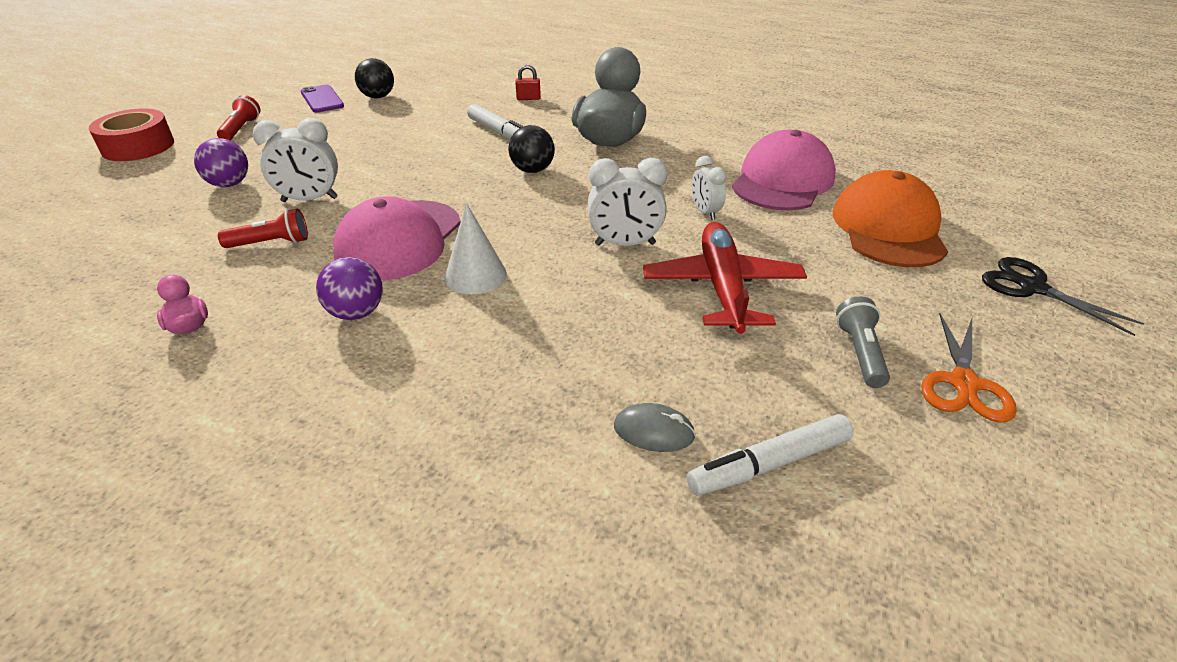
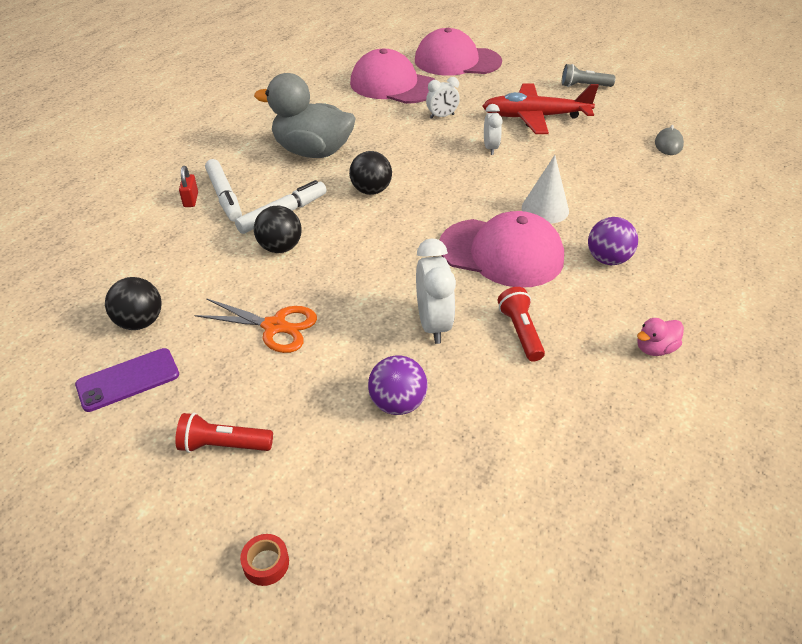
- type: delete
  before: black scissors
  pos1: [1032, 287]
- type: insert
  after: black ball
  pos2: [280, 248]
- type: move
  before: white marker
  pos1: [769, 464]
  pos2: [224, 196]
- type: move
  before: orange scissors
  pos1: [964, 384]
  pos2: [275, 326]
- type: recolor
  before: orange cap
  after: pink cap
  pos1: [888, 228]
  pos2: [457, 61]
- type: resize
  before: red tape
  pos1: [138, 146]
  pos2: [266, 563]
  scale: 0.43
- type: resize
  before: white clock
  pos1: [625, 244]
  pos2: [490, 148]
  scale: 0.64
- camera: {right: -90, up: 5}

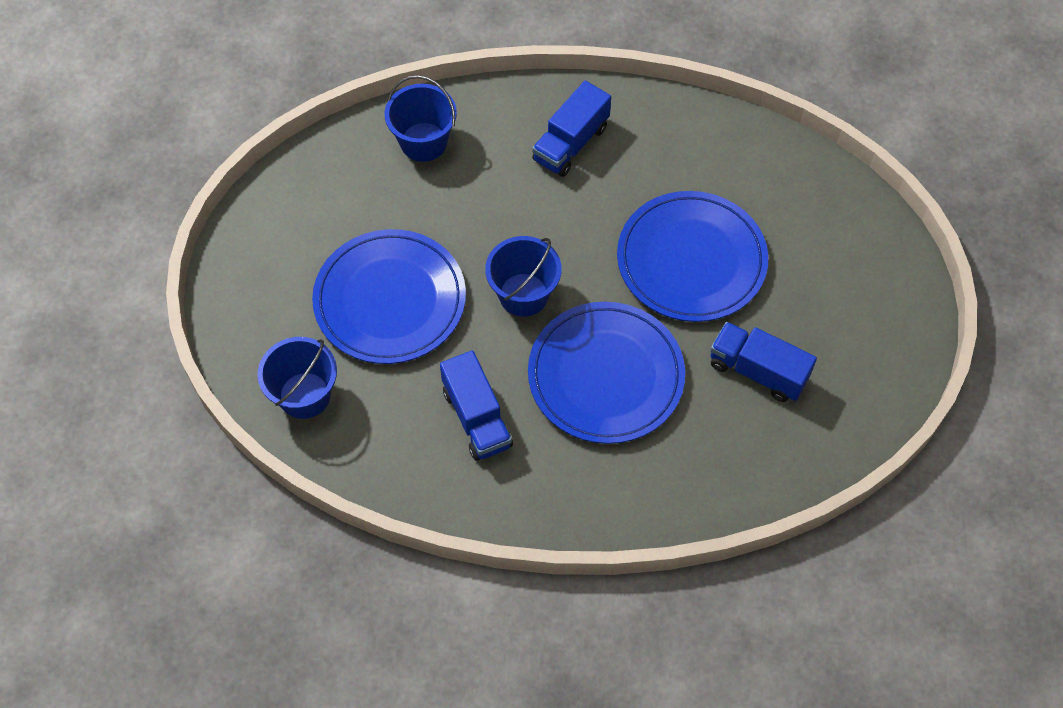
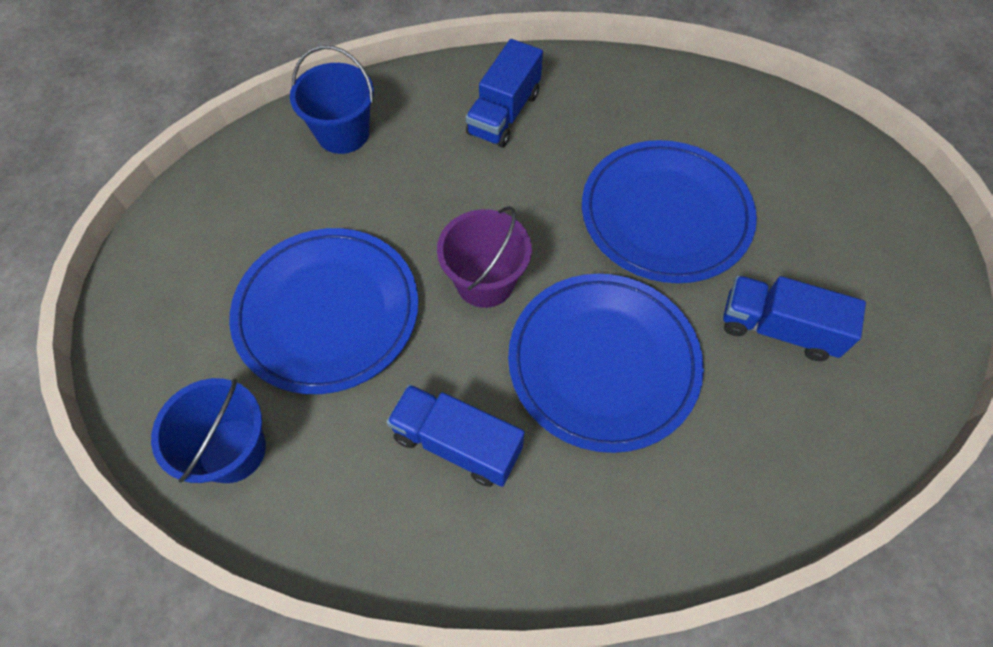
- type: recolor
  before: blue bucket
  after: purple bucket
  pos1: [523, 294]
  pos2: [485, 282]
- type: rotate
  before: blue truck
  pos1: [477, 418]
  pos2: [457, 443]
  turn: 150
- camera: {right: -10, up: 0}

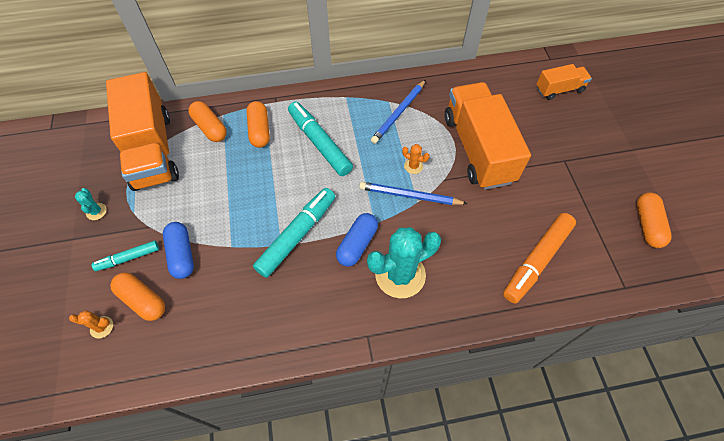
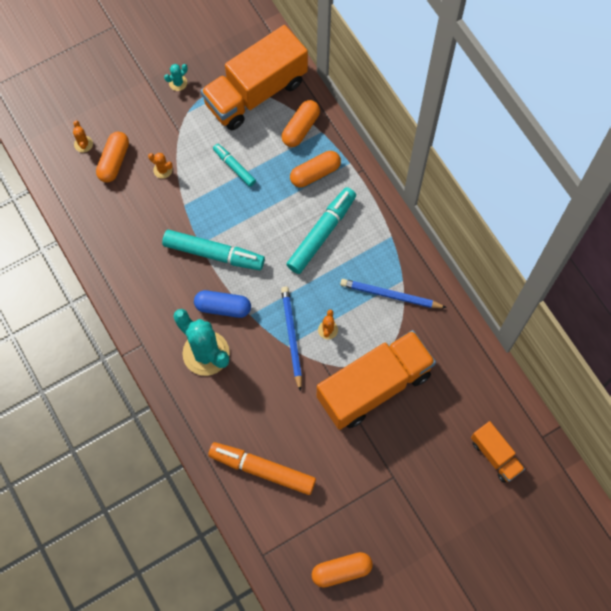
- type: move
  before: turquoise marker
  pos1: [128, 258]
  pos2: [234, 167]
- type: replace
  before: blue capsule
  after: orange cactus
  pos1: [181, 254]
  pos2: [162, 170]
- camera: {right: 70, up: 10}

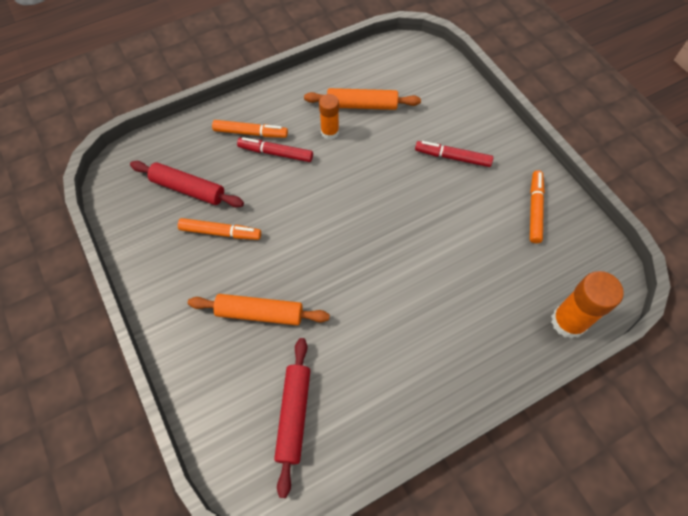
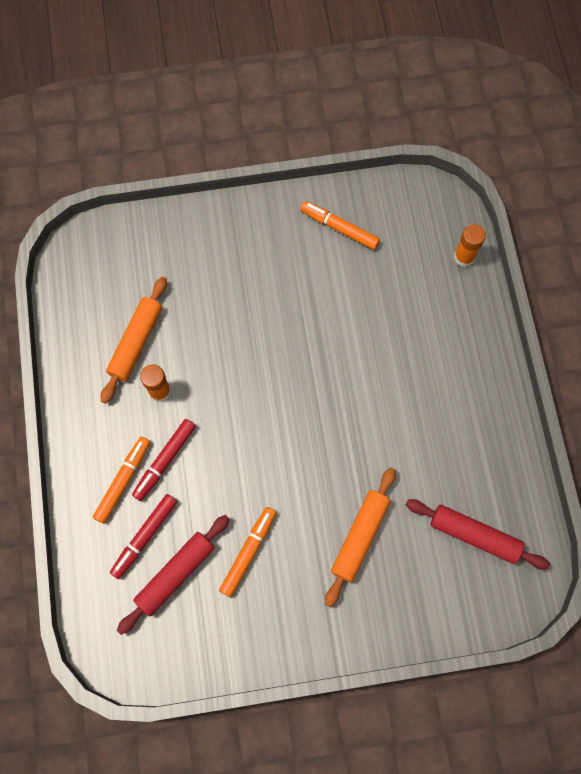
- type: move
  before: red marker
  pos1: [452, 157]
  pos2: [144, 537]
- type: resize
  before: orange glue stick
  pos1: [568, 322]
  pos2: [464, 257]
  scale: 0.63
- camera: {right: -70, up: 10}

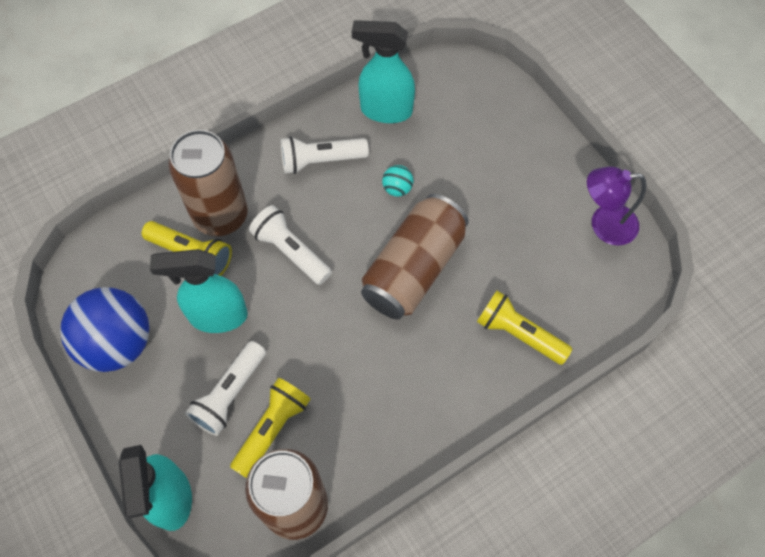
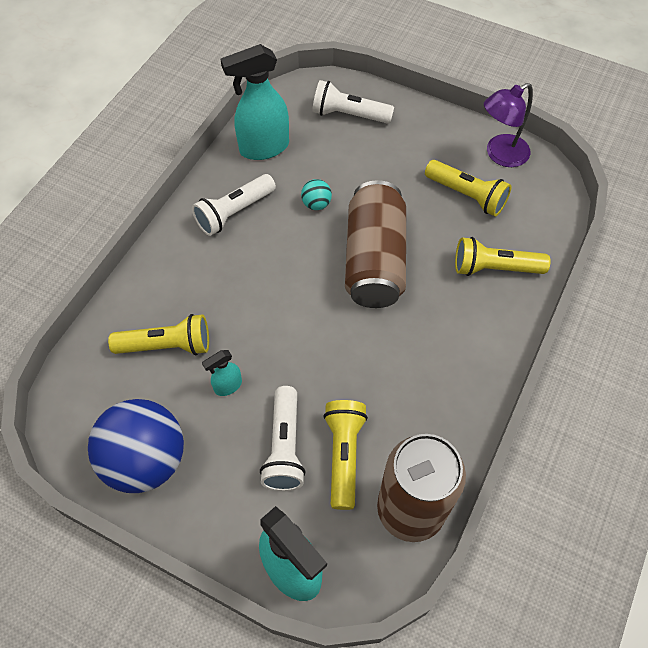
- type: delete
  before: brown can
  pos1: [220, 215]
- type: insert
  after: yellow flashlight
  pos2: [467, 195]
- type: move
  before: white flashlight
  pos1: [290, 251]
  pos2: [348, 115]
- type: resize
  before: turquoise spray bottle
  pos1: [217, 316]
  pos2: [227, 386]
  scale: 0.48
- camera: {right: -30, up: -5}

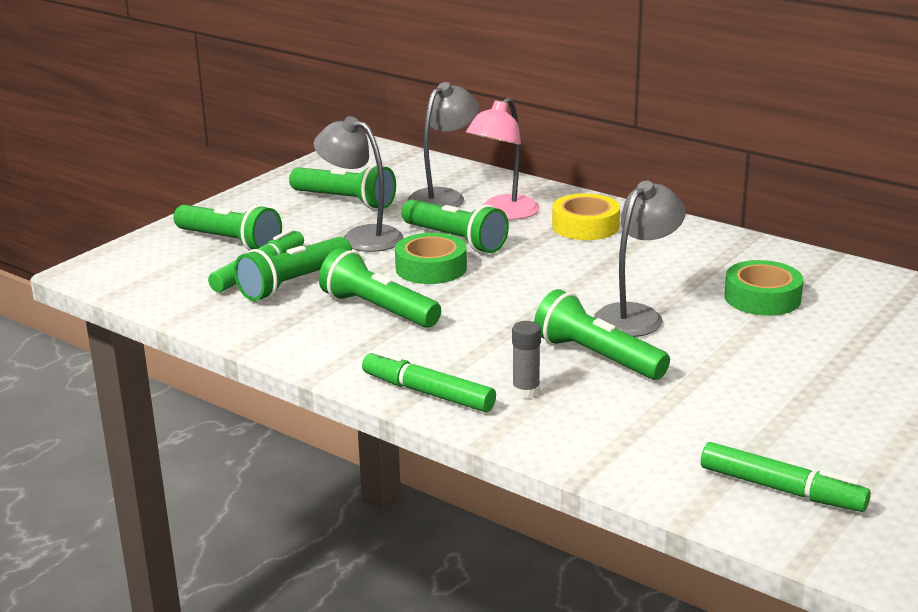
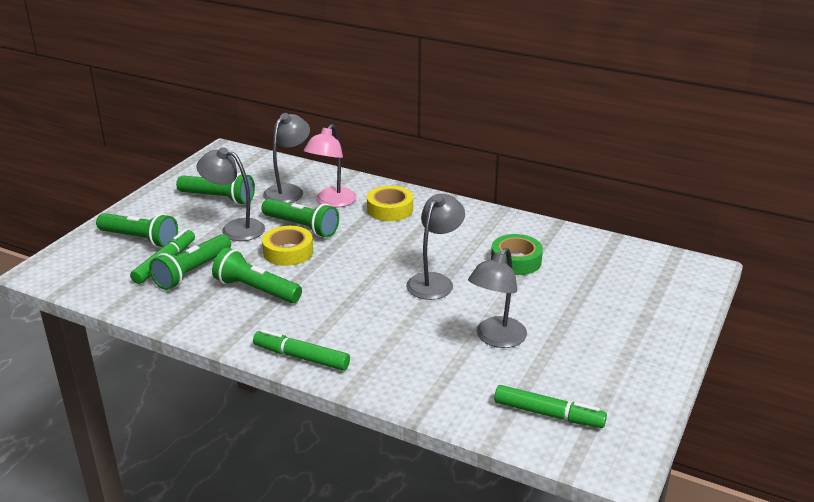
- type: delete
  before: grey glue stick
  pos1: [526, 391]
- type: delete
  before: green flashlight
  pos1: [597, 357]
- type: insert
  after: grey lamp
  pos2: [496, 339]
- type: recolor
  before: green tape
  after: yellow tape
  pos1: [431, 268]
  pos2: [288, 252]
- camera: {right: -10, up: 5}

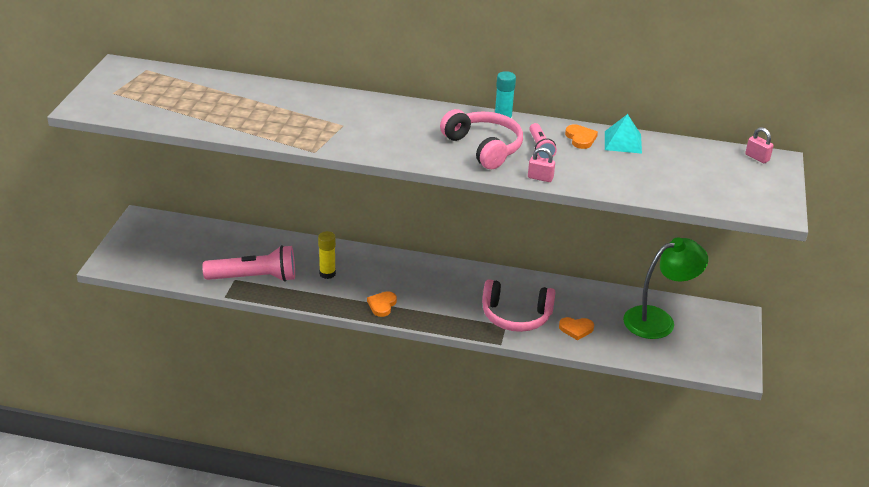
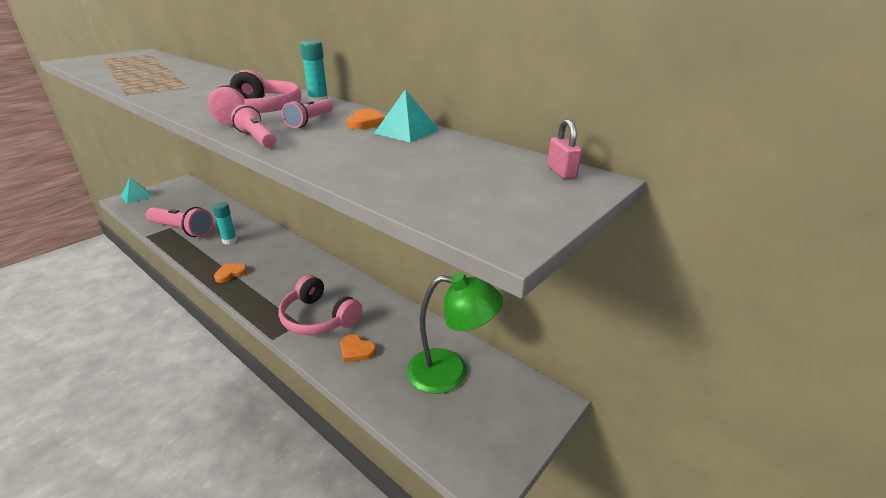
- type: insert
  after: turquoise pyramid
  pos2: [137, 196]
- type: replace
  before: pink padlock
  after: pink flashlight
  pos1: [540, 178]
  pos2: [257, 139]
- type: recolor
  before: yellow glue stick
  after: turquoise glue stick
  pos1: [327, 273]
  pos2: [229, 241]
- camera: {right: 30, up: -5}

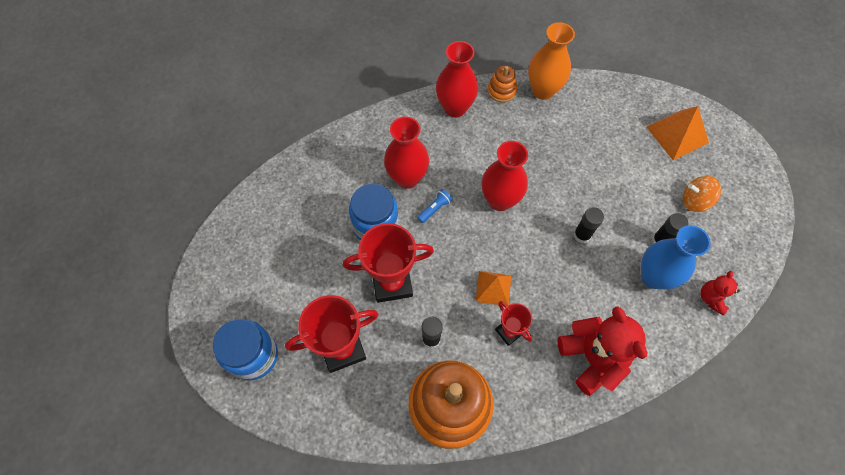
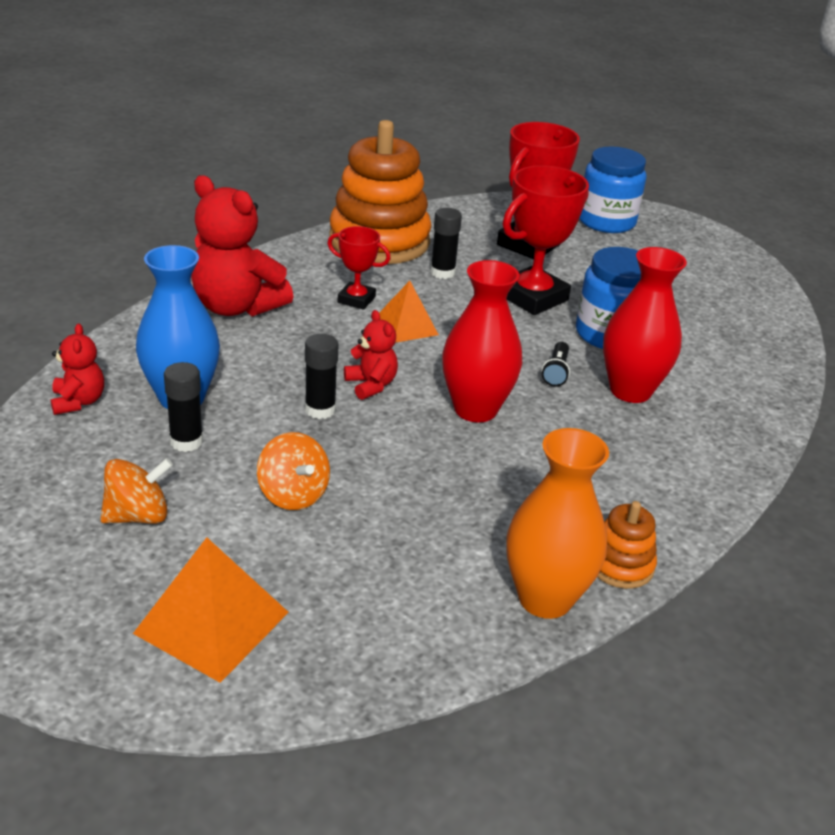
- type: delete
  before: red vase
  pos1: [455, 108]
- type: insert
  after: orange spinning top
  pos2: [293, 494]
- type: insert
  after: red teddy bear
  pos2: [371, 385]
- type: recolor
  before: blue flashlight
  after: black flashlight
  pos1: [435, 209]
  pos2: [556, 372]
- camera: {right: 145, up: -30}

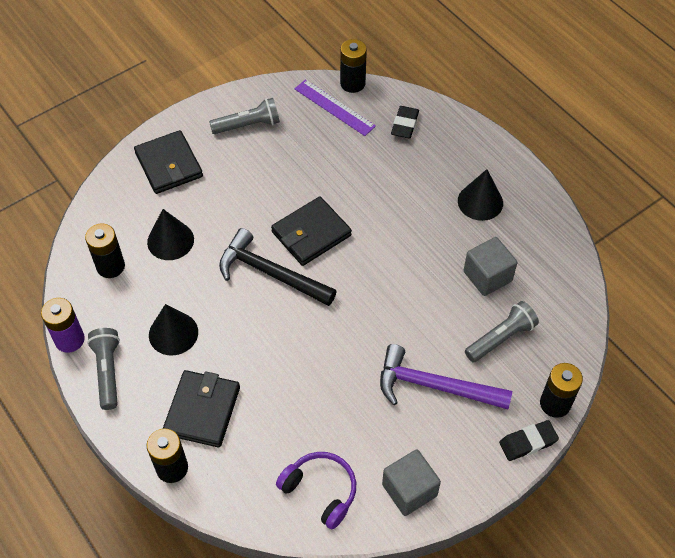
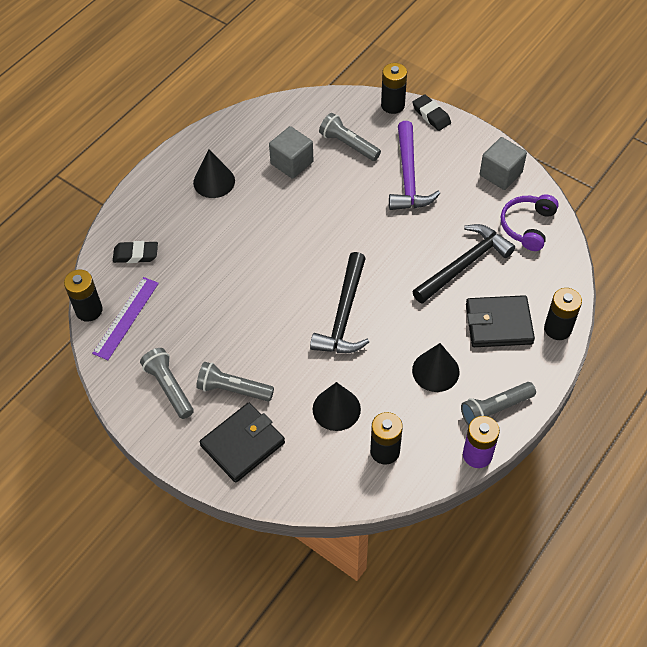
- type: delete
  before: black wallet
  pos1: [311, 233]
- type: insert
  after: grey flashlight
  pos2: [233, 389]
- type: insert
  after: black hammer
  pos2: [464, 265]
- camera: {right: -105, up: 0}

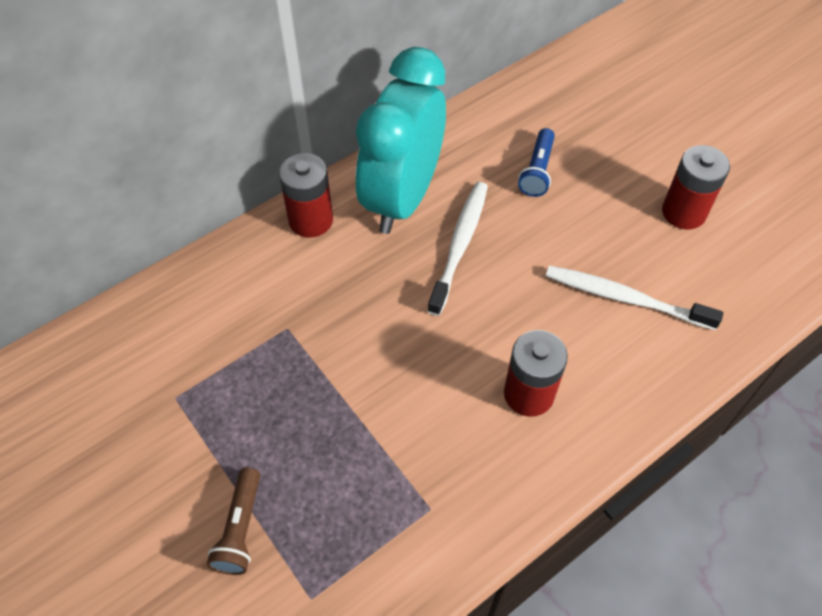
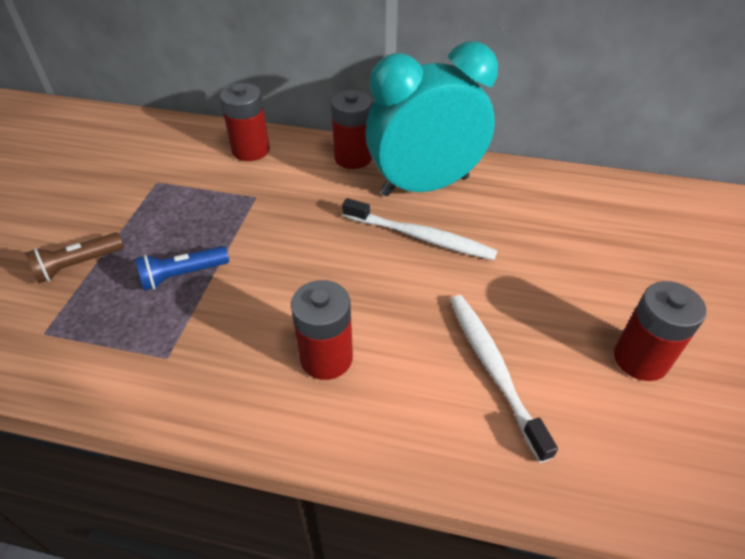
- type: insert
  after: red battery
  pos2: [250, 150]
- type: move
  before: blue flashlight
  pos1: [537, 171]
  pos2: [182, 275]
- type: rotate
  before: white toothbrush
  pos1: [460, 245]
  pos2: [421, 237]
  turn: 45
- camera: {right: 50, up: -10}

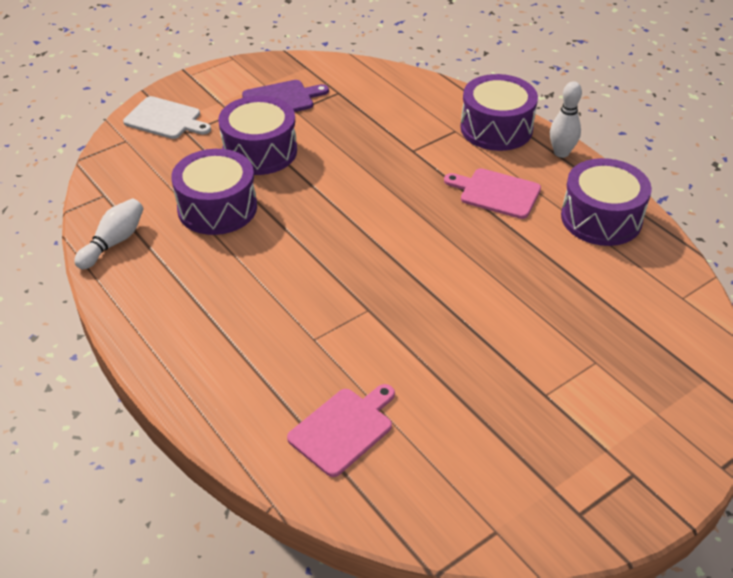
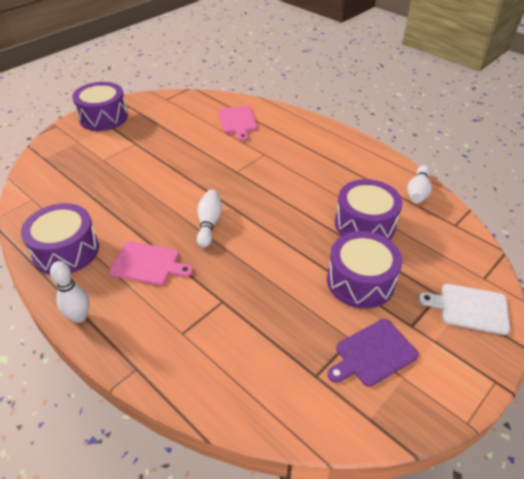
- type: insert
  after: white bowling pin
  pos2: [209, 224]
- type: move
  before: purple drum
  pos1: [496, 128]
  pos2: [103, 117]
- type: rotate
  before: pink cutting board
  pos1: [343, 429]
  pos2: [238, 121]
  turn: -45
- camera: {right: 170, up: 0}

